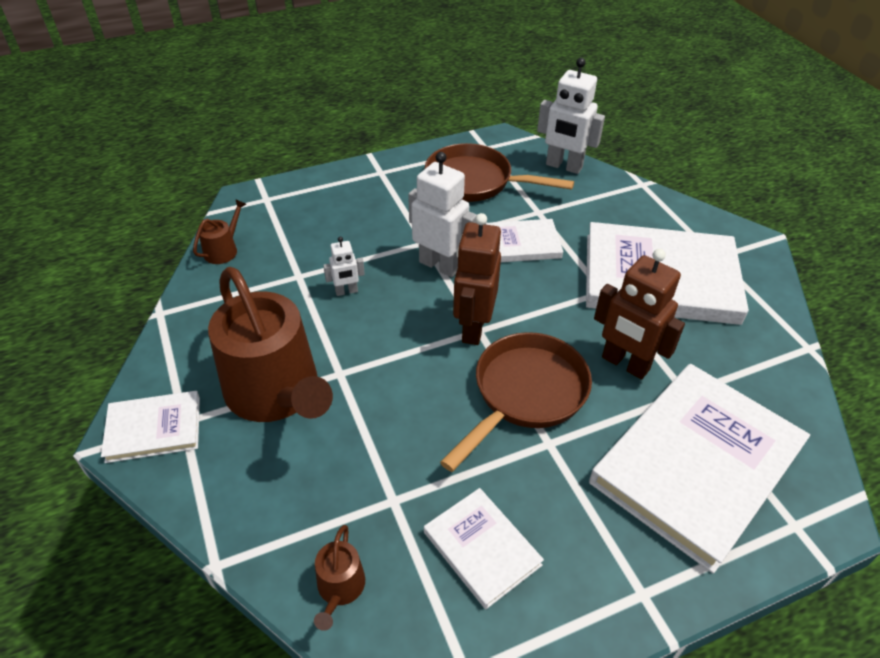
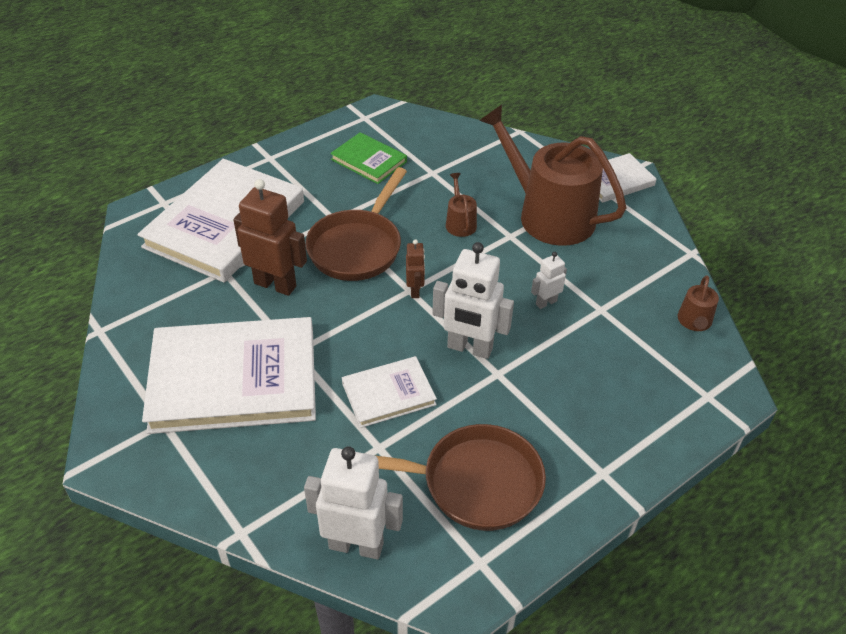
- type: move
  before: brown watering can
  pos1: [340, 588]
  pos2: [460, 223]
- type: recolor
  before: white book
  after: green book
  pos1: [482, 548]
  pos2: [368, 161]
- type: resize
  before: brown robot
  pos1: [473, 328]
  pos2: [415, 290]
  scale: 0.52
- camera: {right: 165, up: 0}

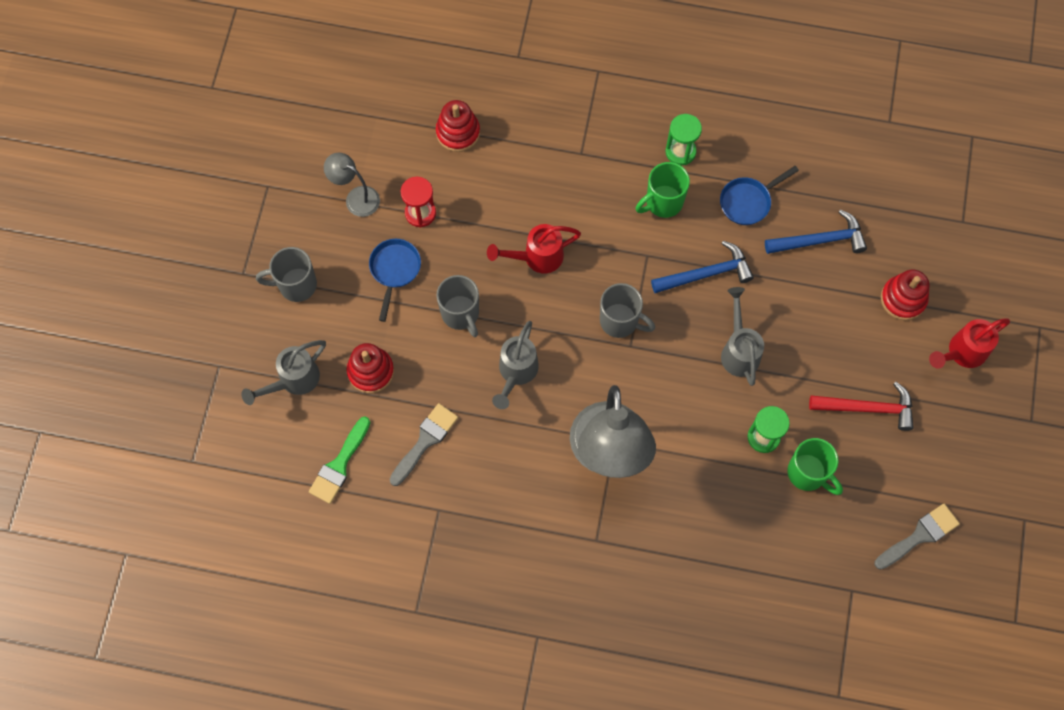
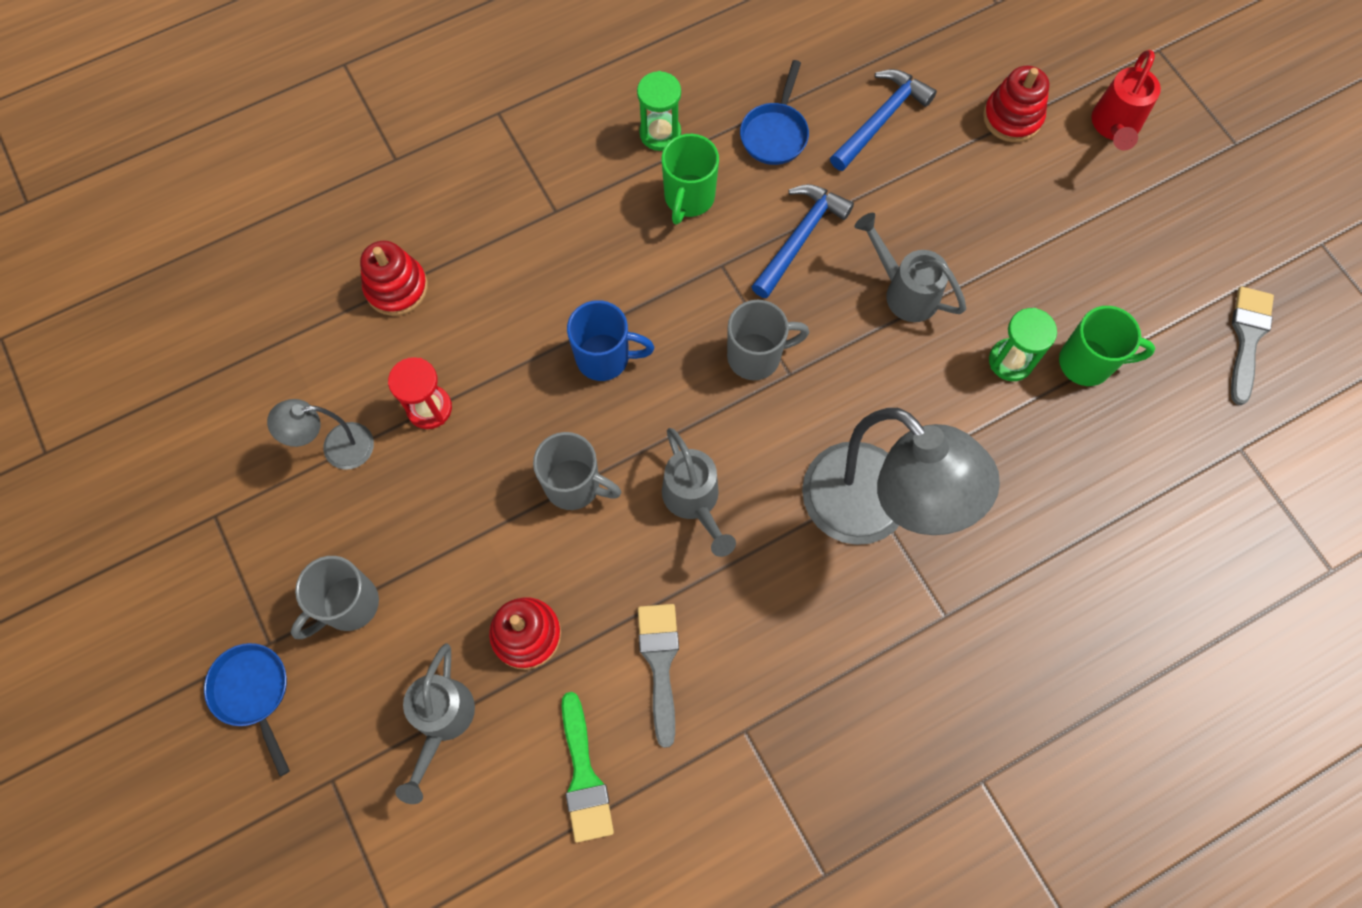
- type: delete
  before: red hammer
  pos1: [867, 408]
- type: move
  before: blue pan
  pos1: [394, 270]
  pos2: [253, 693]
- type: replace
  before: red watering can
  after: blue mug
  pos1: [536, 257]
  pos2: [605, 358]
- camera: {right: -40, up: 0}

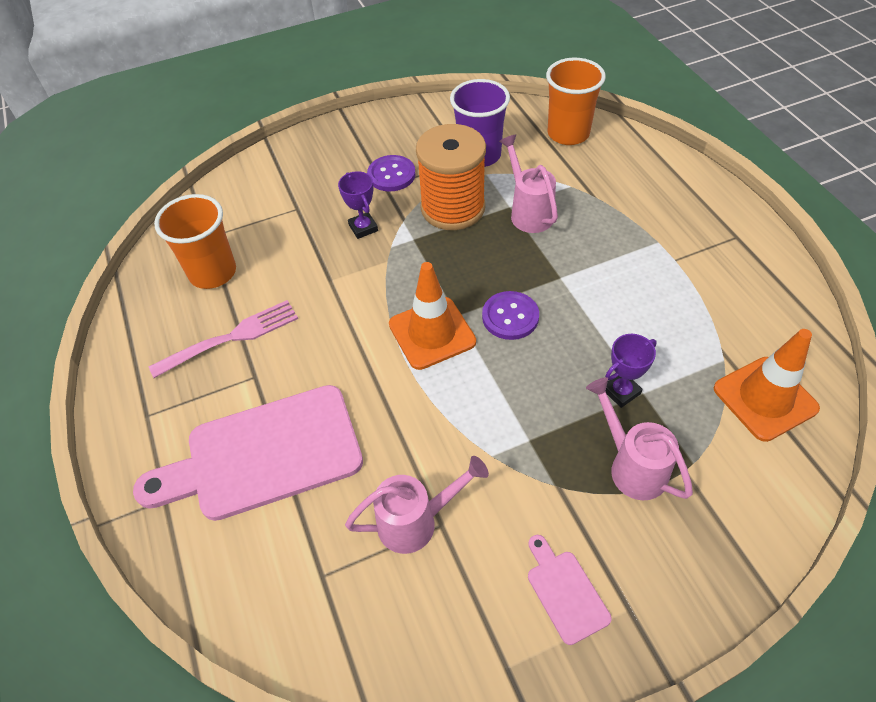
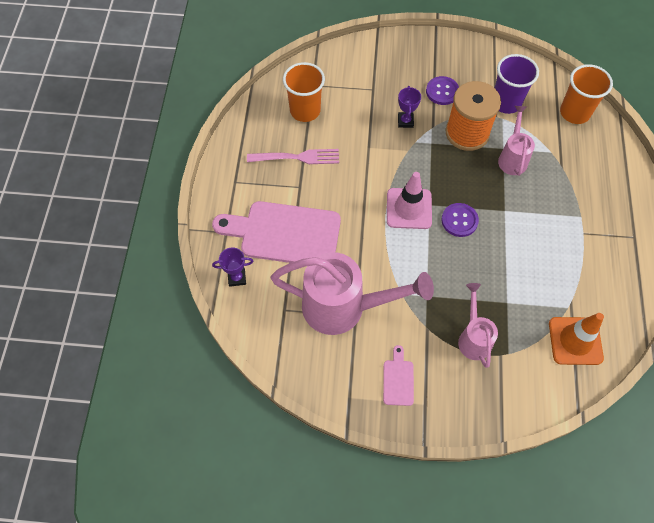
- type: move
  before: purple trophy
  pos1: [621, 391]
  pos2: [237, 278]
- type: recolor
  before: orange traffic cone
  after: pink traffic cone
  pos1: [432, 333]
  pos2: [409, 208]
- type: resize
  before: pink watering can
  pos1: [416, 522]
  pos2: [343, 307]
  scale: 1.87
- camera: {right: 25, up: 10}

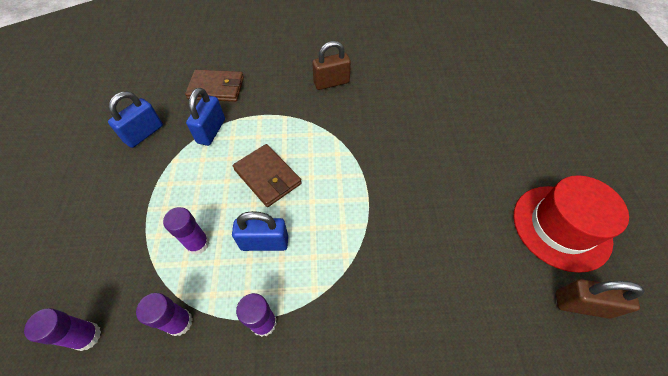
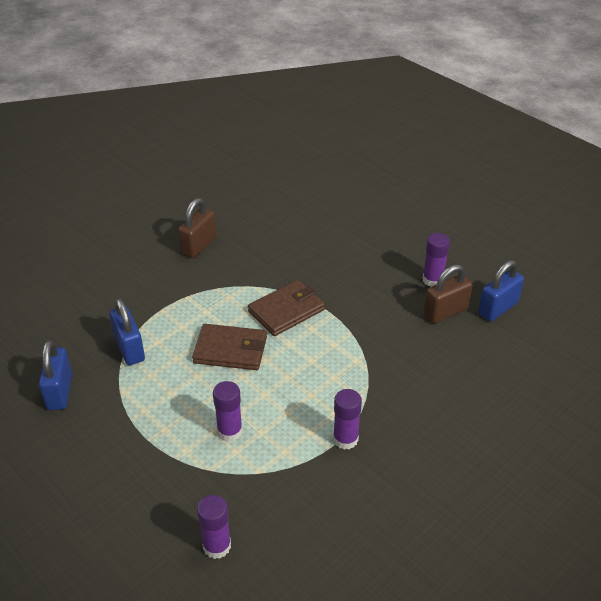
- type: delete
  before: red hat
  pos1: [561, 227]
- type: move
  before: purple glue stick
  pos1: [179, 322]
  pos2: [433, 280]
- type: move
  before: brown wallet
  pos1: [216, 88]
  pos2: [286, 310]
- type: move
  before: blue padlock
  pos1: [264, 242]
  pos2: [498, 308]
- type: move
  before: brown padlock
  pos1: [581, 304]
  pos2: [445, 312]
- camera: {right: -40, up: -15}

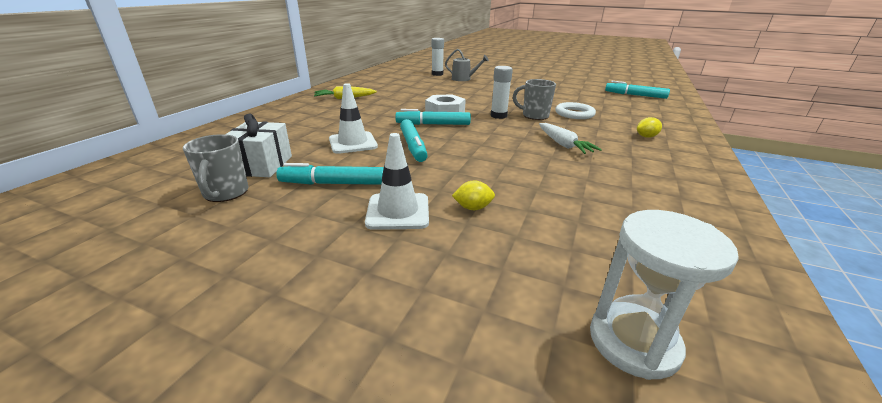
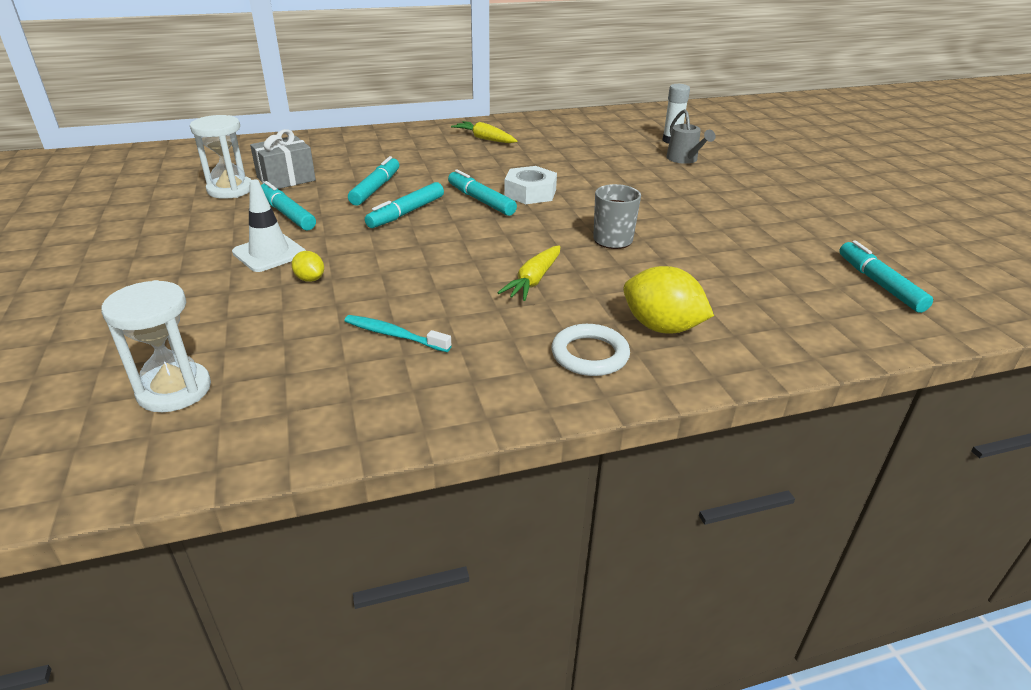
- type: delete
  before: white glue stick
  pos1: [498, 116]
- type: insert
  after: turquoise toothbrush
  pos2: [394, 335]
- type: move
  before: white ring
  pos1: [574, 114]
  pos2: [590, 355]
- type: replace
  before: grey mug
  after: white hourglass
  pos1: [225, 193]
  pos2: [230, 190]
- type: replace
  before: white traffic cone
  after: turquoise marker
  pos1: [353, 143]
  pos2: [375, 188]
- type: recolor
  before: white gift
  after: grey gift
  pos1: [261, 165]
  pos2: [286, 179]
- type: recolor
  before: white carrot
  after: yellow carrot
  pos1: [563, 144]
  pos2: [534, 280]
- type: resize
  before: yellow lemon
  pos1: [646, 136]
  pos2: [661, 327]
  scale: 1.99
- camera: {right: 50, up: 5}

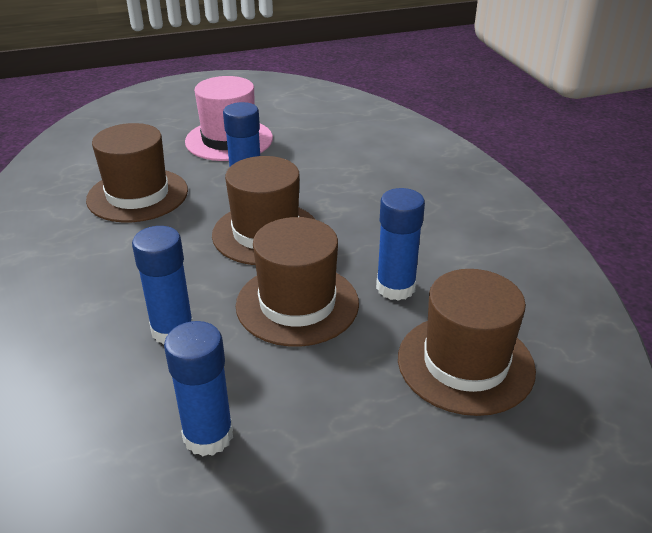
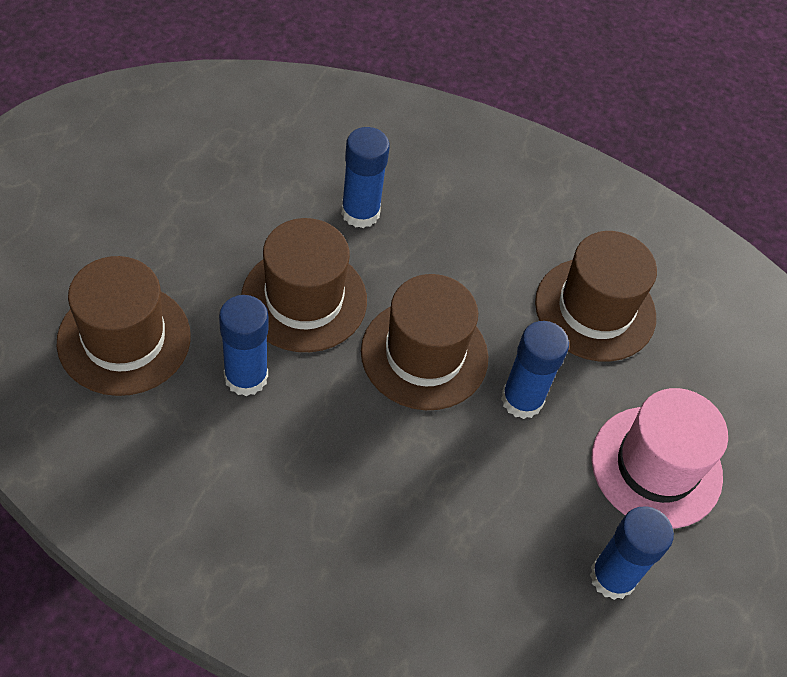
- type: move
  before: blue glue stick
  pos1: [208, 435]
  pos2: [612, 577]
- camera: {right: 125, up: 20}

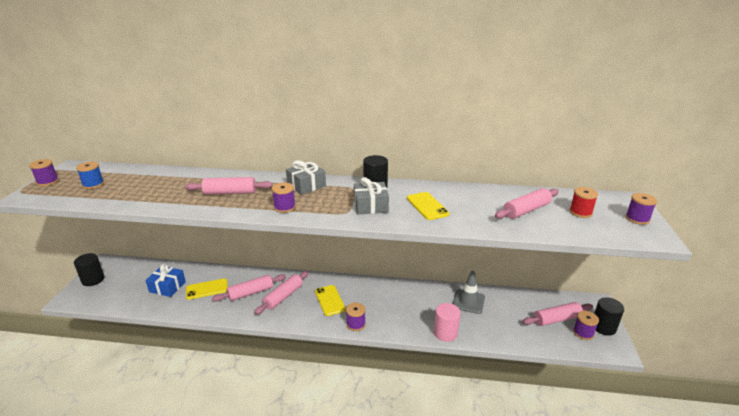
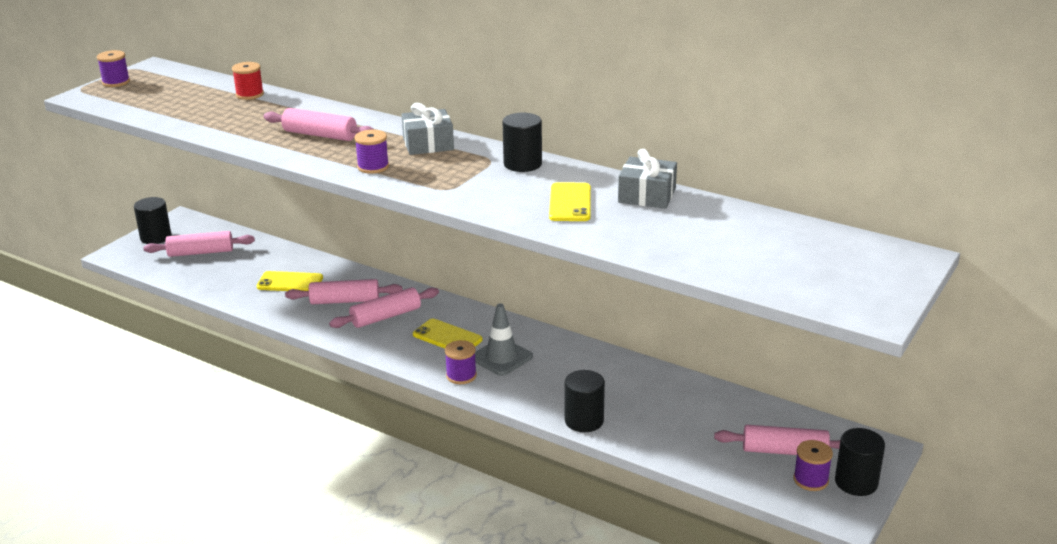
- type: delete
  before: blue spool
  pos1: [93, 184]
- type: delete
  before: blue gift
  pos1: [167, 287]
- type: delete
  before: purple spool
  pos1: [637, 219]
- type: move
  before: grey gift
  pos1: [370, 206]
  pos2: [647, 195]
- type: move
  before: grey traffic cone
  pos1: [468, 301]
  pos2: [501, 357]
- type: move
  before: pink rolling pin
  pos1: [526, 210]
  pos2: [201, 252]
- type: move
  before: red spool
  pos1: [580, 212]
  pos2: [249, 94]
- type: recolor
  before: pink cylinder
  after: black cylinder
  pos1: [445, 333]
  pos2: [584, 420]
- type: rotate
  before: yellow phone
  pos1: [330, 300]
  pos2: [447, 337]
  turn: -60
- camera: {right: 25, up: 0}

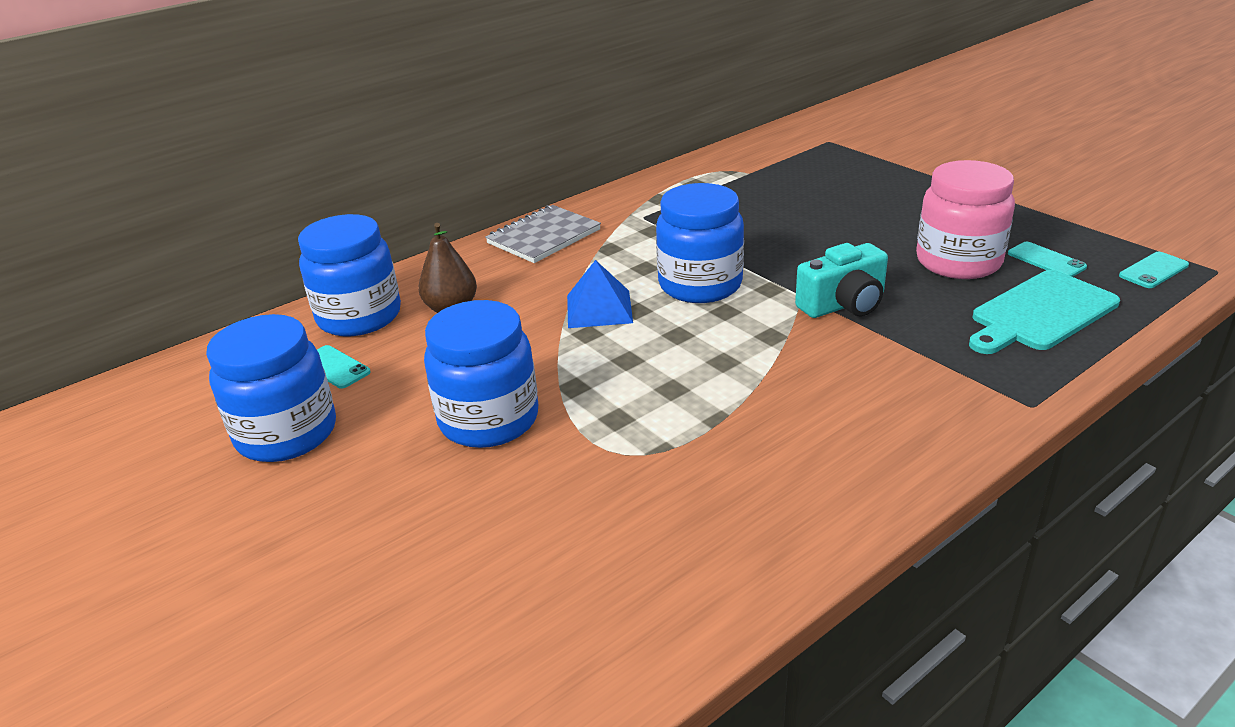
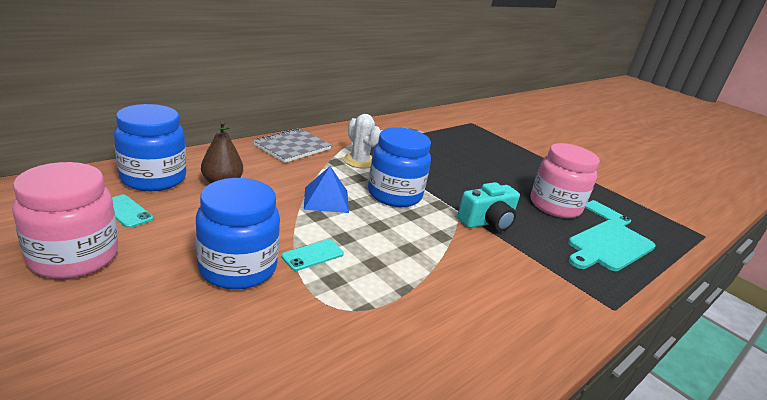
- type: insert
  after: white cactus
  pos2: [359, 161]
- type: move
  before: turquoise phone
  pos1: [1153, 270]
  pos2: [313, 255]
- type: recolor
  before: blue jar
  after: pink jar
  pos1: [286, 433]
  pos2: [74, 257]
- camera: {right: -10, up: -5}

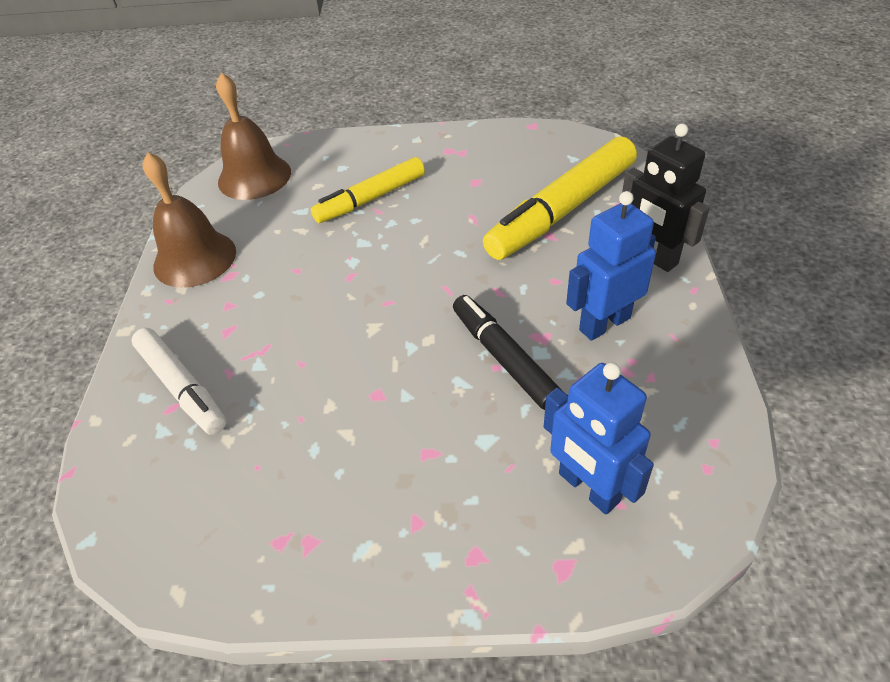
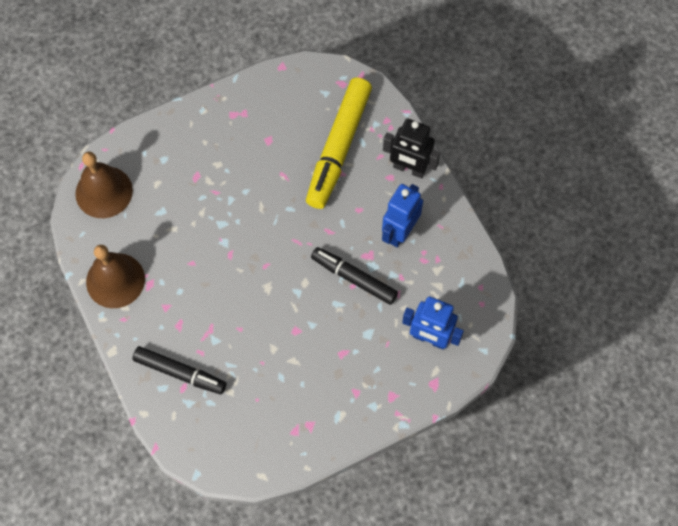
- type: delete
  before: yellow marker
  pos1: [371, 199]
- type: recolor
  before: white marker
  after: black marker
  pos1: [182, 387]
  pos2: [180, 372]
- camera: {right: -30, up: 20}

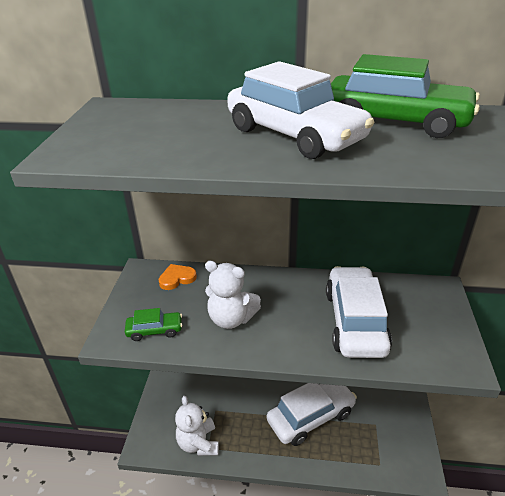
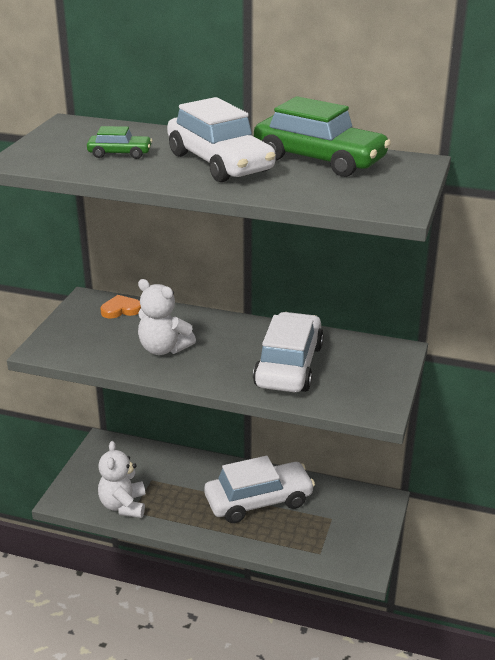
- type: move
  before: green car
  pos1: [155, 330]
  pos2: [120, 153]
- camera: {right: 10, up: -5}

